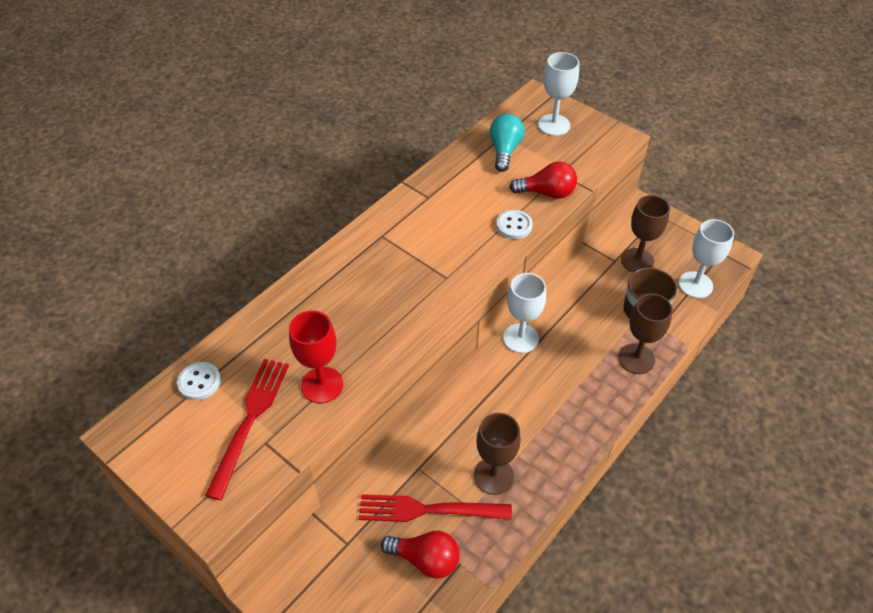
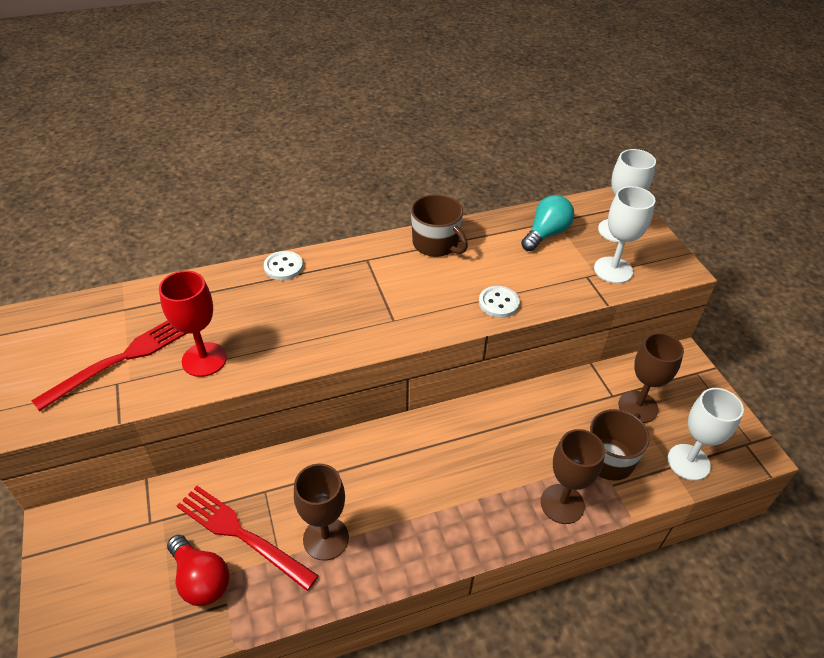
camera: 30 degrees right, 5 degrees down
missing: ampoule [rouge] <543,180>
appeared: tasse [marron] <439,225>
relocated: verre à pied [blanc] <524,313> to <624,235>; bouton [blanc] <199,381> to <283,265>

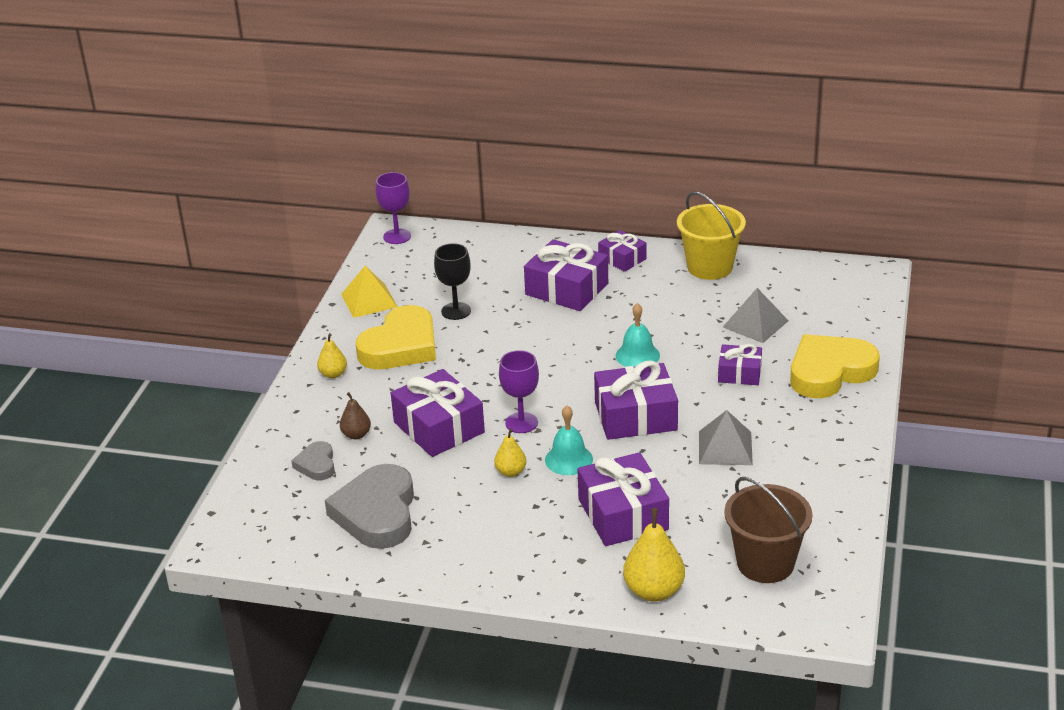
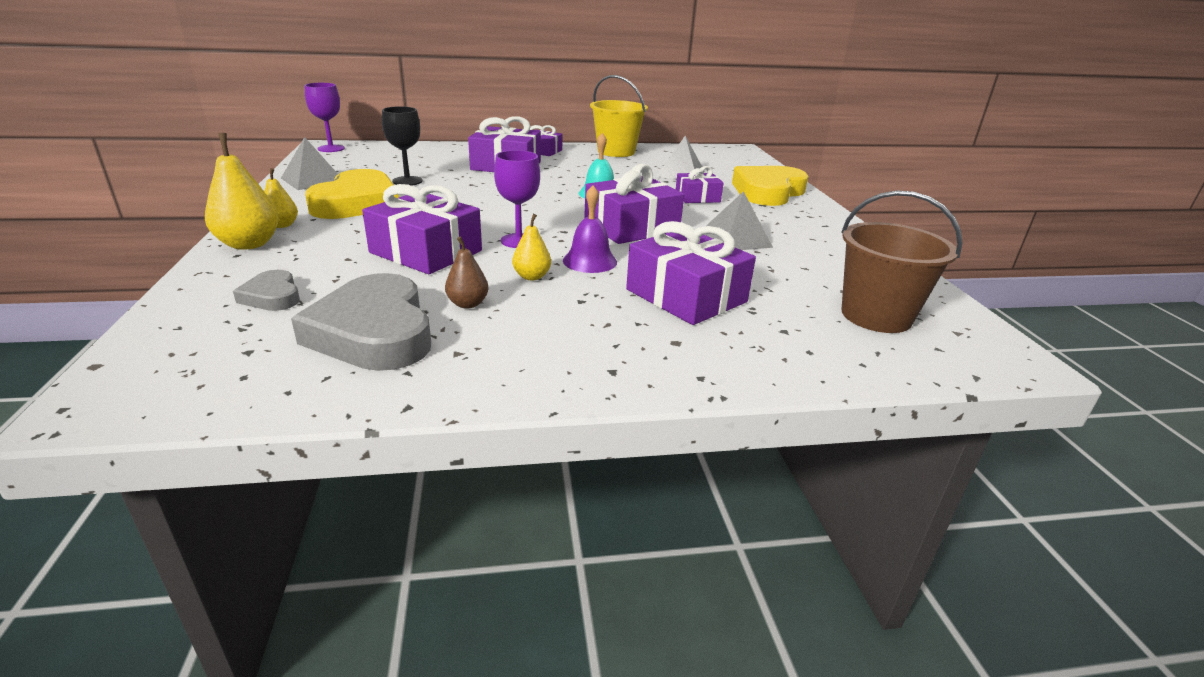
camera: 25 degrees left, 5 degrees down
relocated: poire [marron] <355,415> to <467,272>; poire [jaune] <654,555> to <242,191>
colour: pyramide [jaune] <369,292> to pyramide [gris] <309,163>; cloche [turquoise] <569,440> to cloche [violet] <590,229>

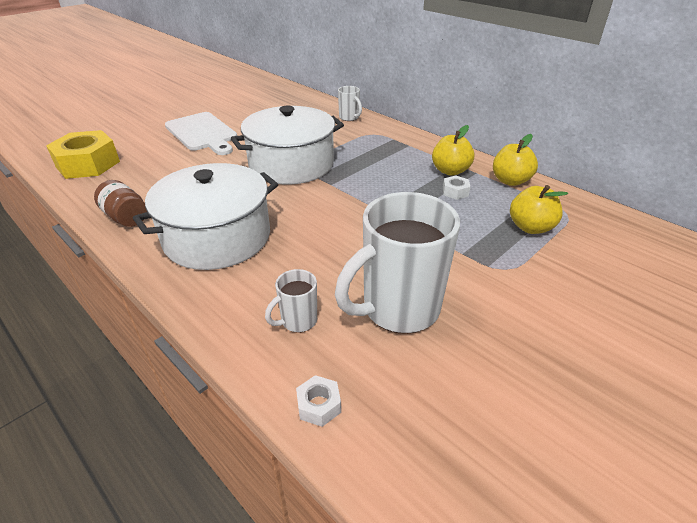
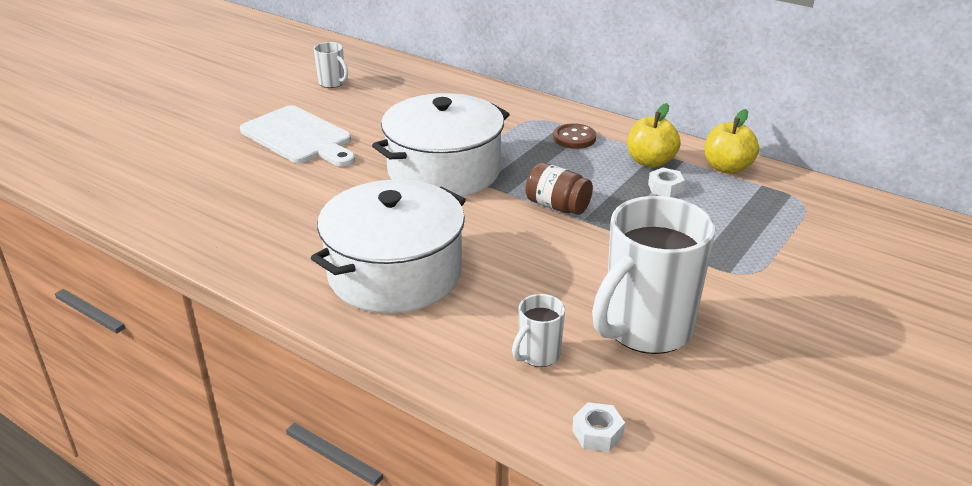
camera: 10 degrees left, 5 degrees down
missing: écrou [jaune] <83,154>; pomme [jaune] <539,209>
appeared: bouton [marron] <574,136>
relocated: tasse [blanc] <350,103> to <331,65>; bocal [marron] <120,203> to <559,189>

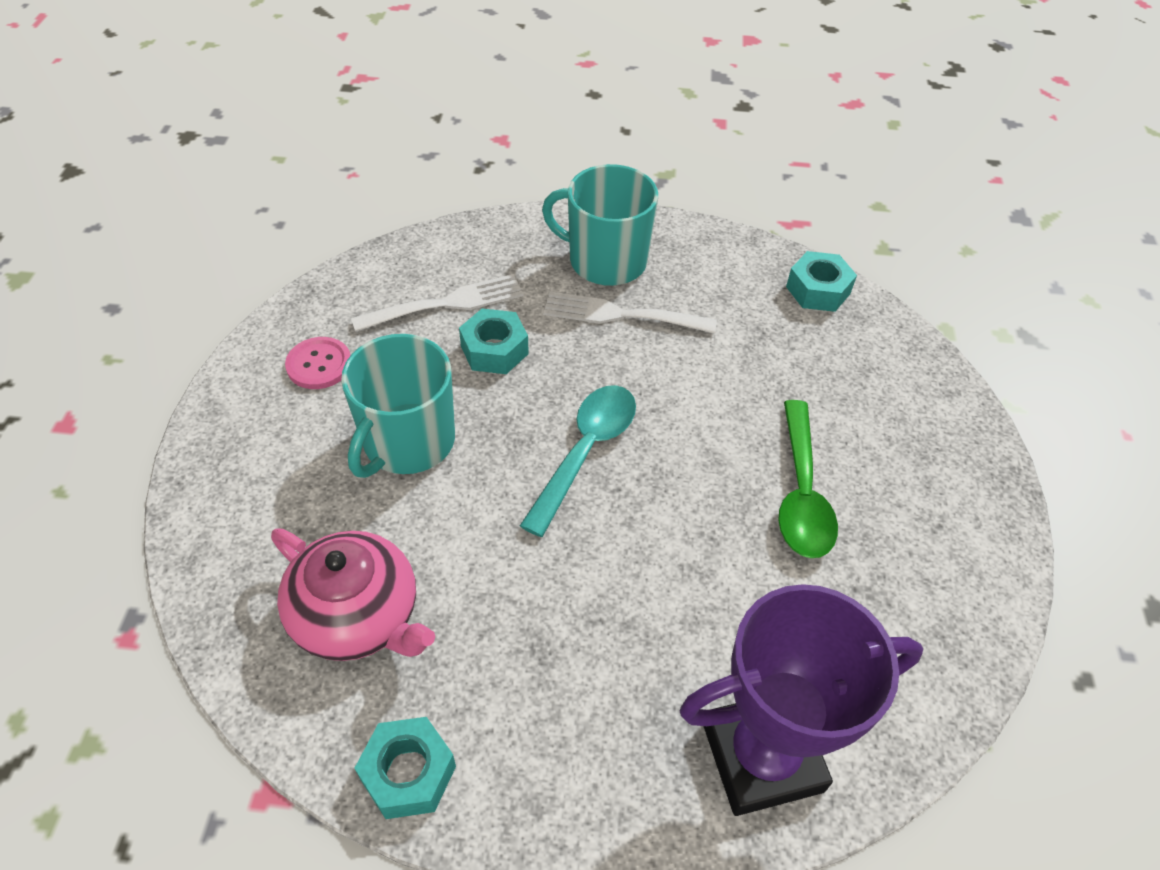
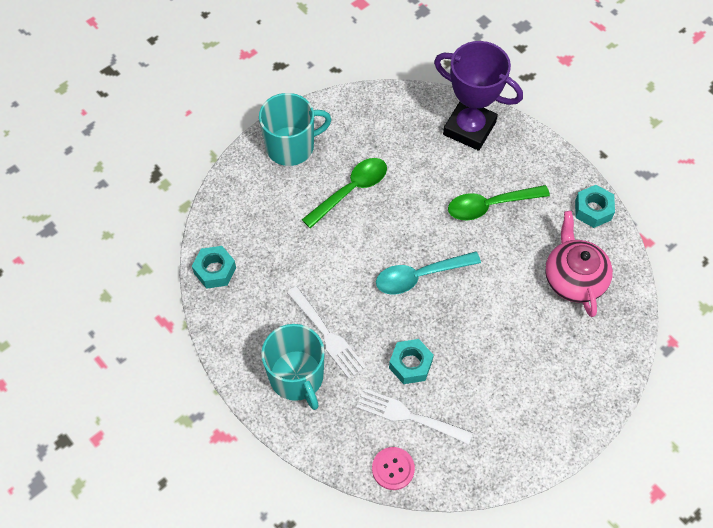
camera: 135 degrees left, 10 degrees up
appeared: cuillère [vert] <499,202>
relocated: tasse [turquoise] <398,406> to <295,129>; bouton [rose] <318,363> to <393,468>

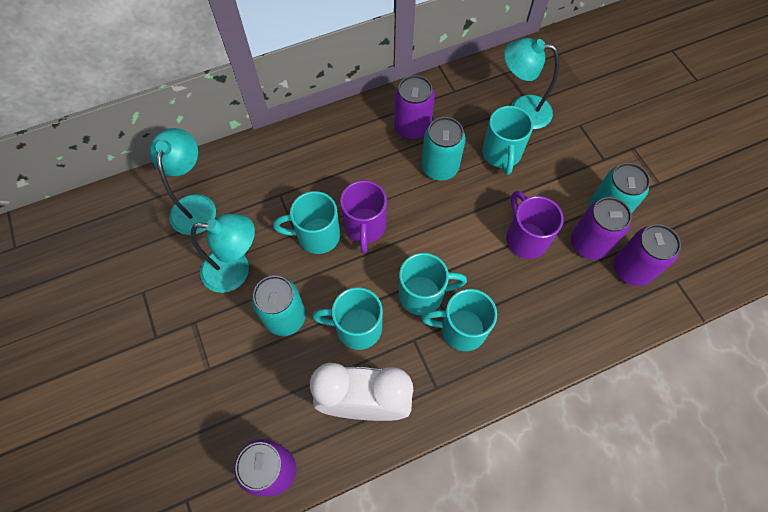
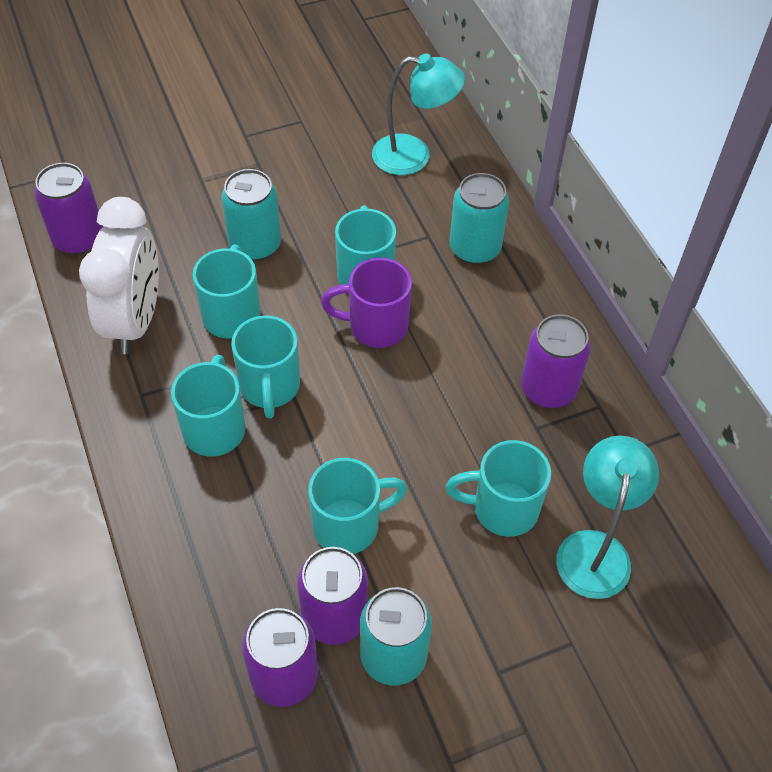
camera: 90 degrees right, 10 degrees down
missing: lampe [turquoise] <223,253>
relocated: canette [turquoise] <443,149> to <479,218>
colour: tasse [violet] <535,225> to tasse [turquoise] <357,506>

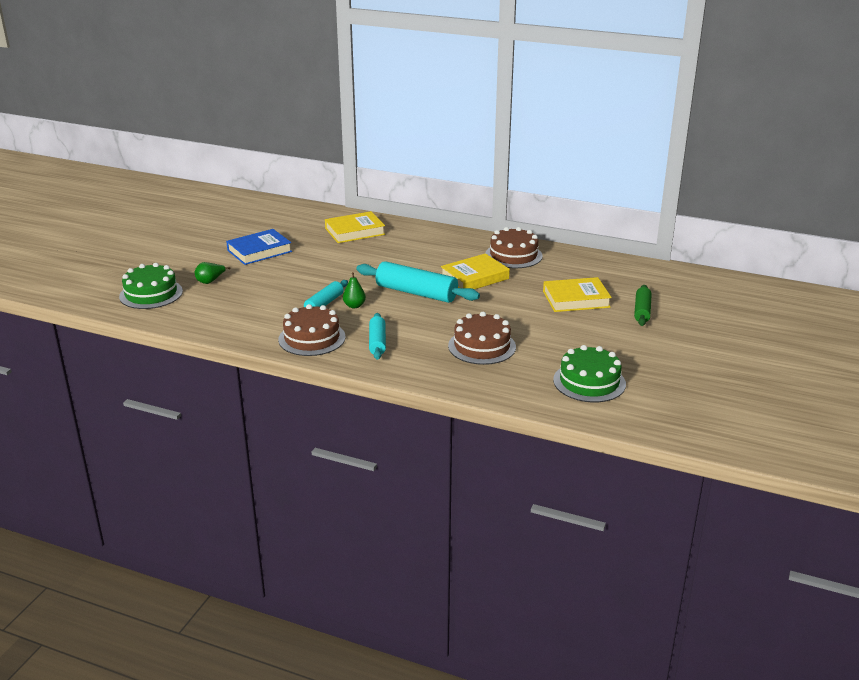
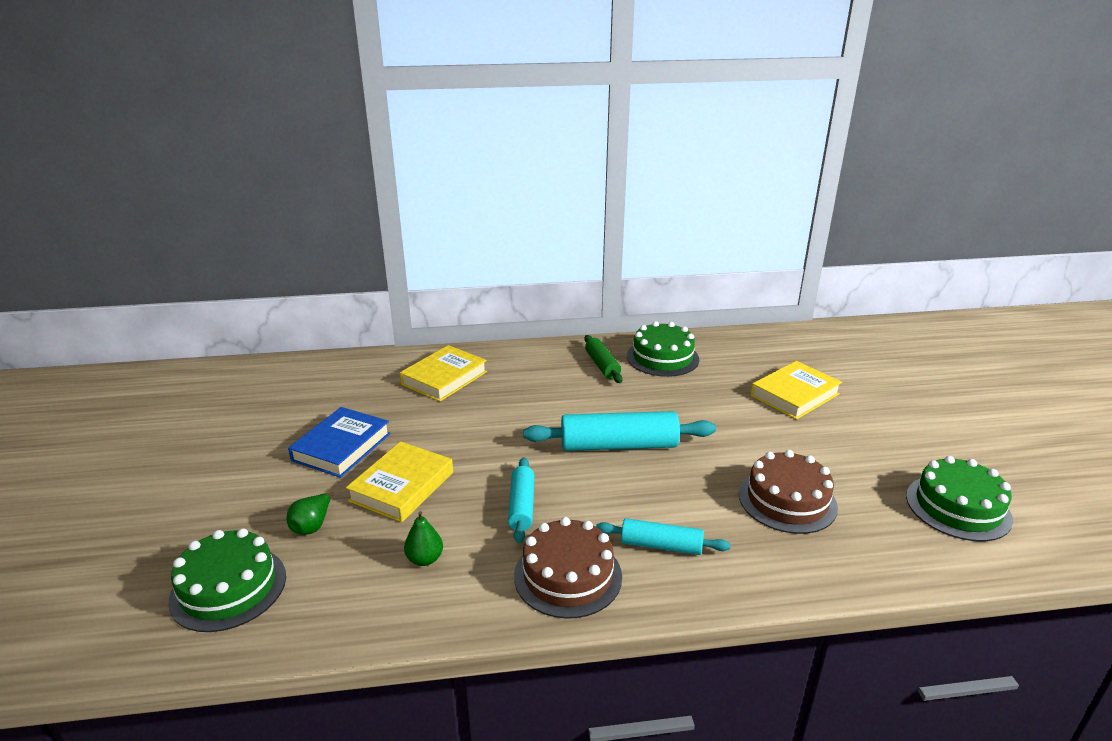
camera: 30 degrees left, 0 degrees up
relocated: livre [jaune] <475,271> to <399,481>; poire [vert] <354,290> to <423,538>; rouleau à pâtisserie [vert] <643,305> to <604,359>
colour: gâteau [marron] <514,247> to gâteau [vert] <663,349>
spun: rouleau à pâtisserie [turquoise] <377,336> = <663,536> 45 degrees counterclockwise

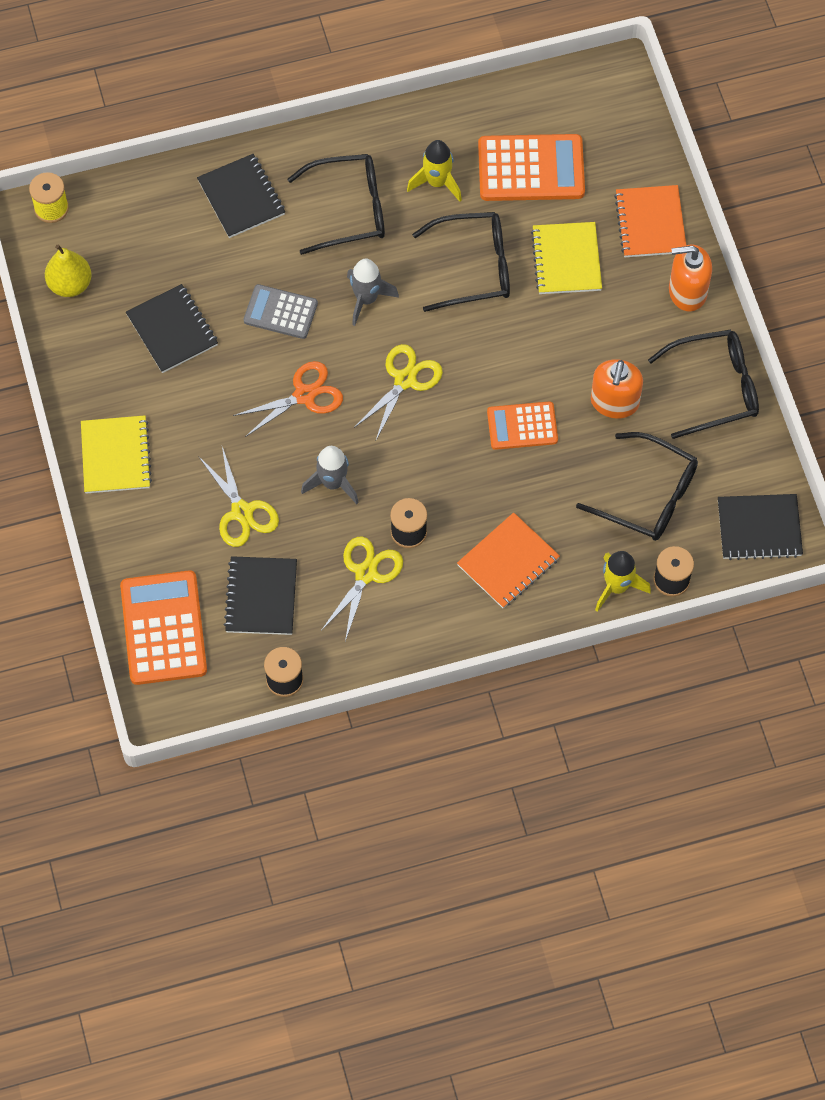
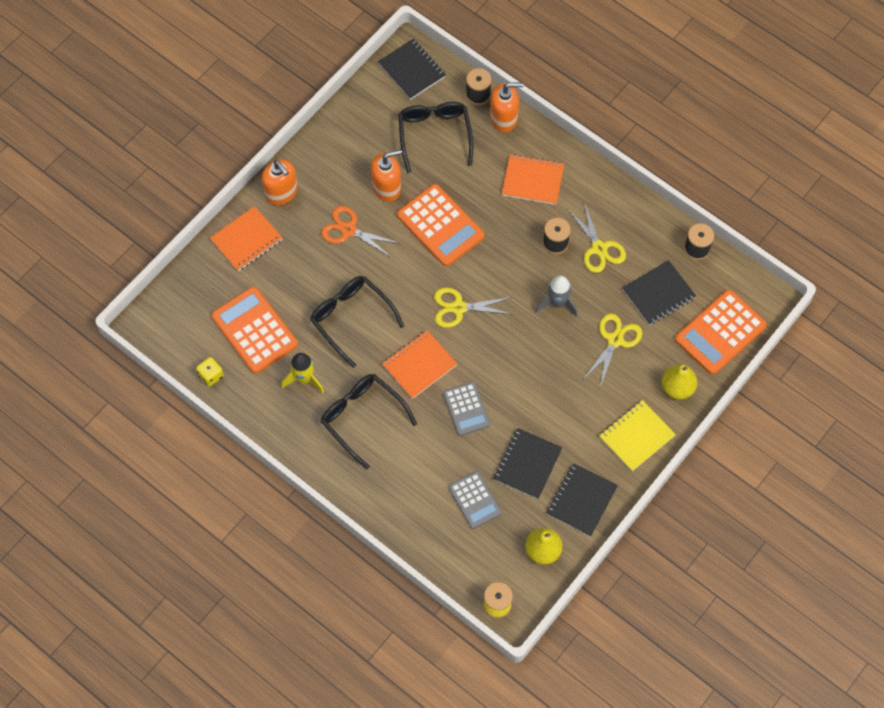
camera: 125 degrees left, 0 degrees up
missing: carnet [jaune] <566,258>; lunettes [noir] <703,384>
appeared: dé [jaune] <210,372>; poire [jaune] <680,382>; calculatrice [gris] <475,500>
relocated: carnet [noir] <241,196> to <582,500>; ciseaux [orange] <288,399> to <360,232>
exchanged: fusée [gris] <373,292> to carnet [orange] <419,364>; fusée [jaune] <623,581> to distributeur de savon [orange] <507,107>
spun: ciseaux [jaune] <362,589> = <597,237> 105 degrees counterclockwise
size: calculatrice [orange] <522,425> = <441,225> x1.62

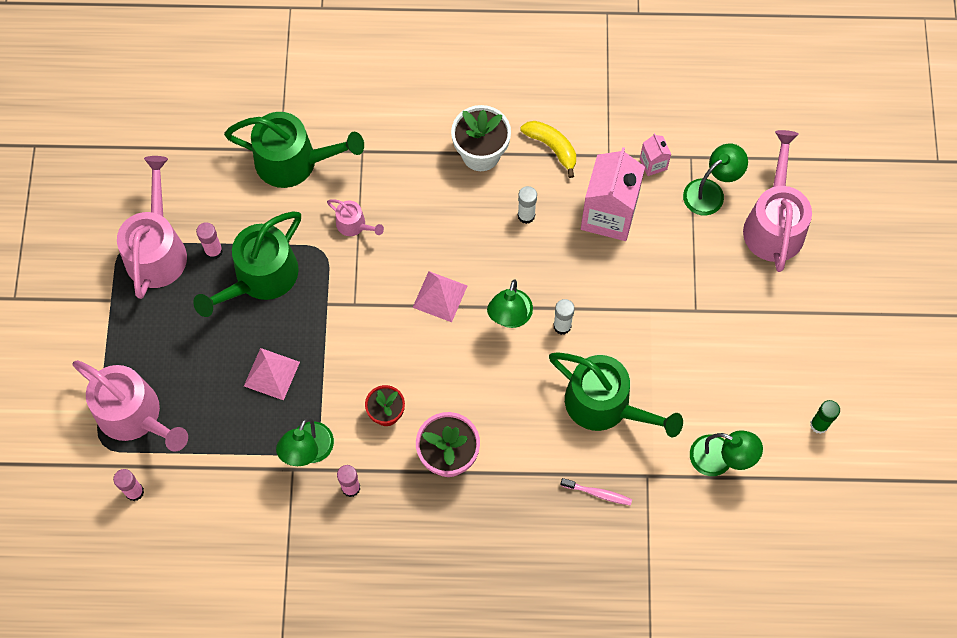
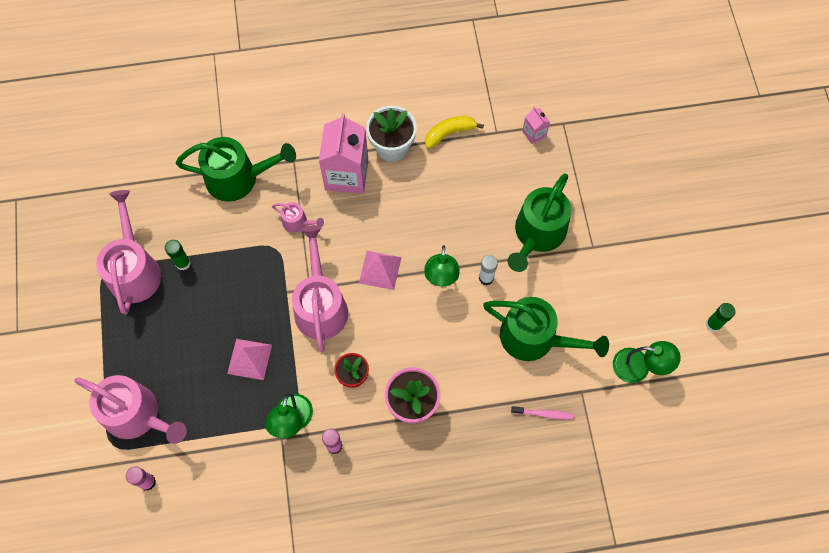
camera: 10 degrees left, 0 degrees up
missing: lampe [vert] <715,179>; bâton de colle [blanc] <527,205>
relocated: arrosoir [rose] <777,201> to <320,288>; brique de lait [rose] <613,194> to <343,153>; arrosoir [vert] <247,264> to <539,222>
colour: bâton de colle [rose] <209,240> to bâton de colle [vert] <178,255>
spun: banane [jaune] <548,149> = <454,132> 60 degrees counterclockwise

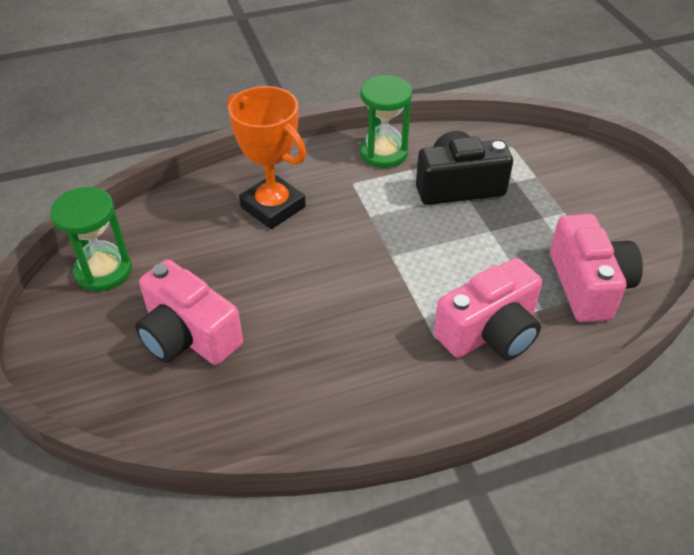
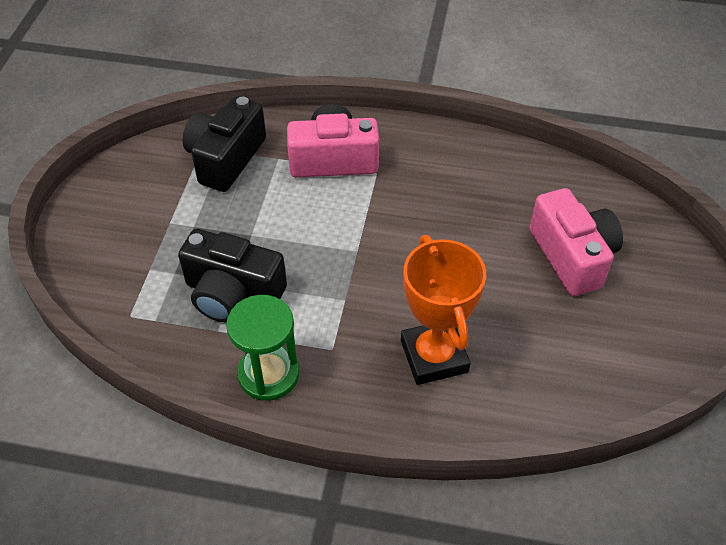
camera: 150 degrees left, 5 degrees up
missing: sablier [vert] <91,239>
colour: appareil photo [rose] <596,268> to appareil photo [noir] <224,144>

